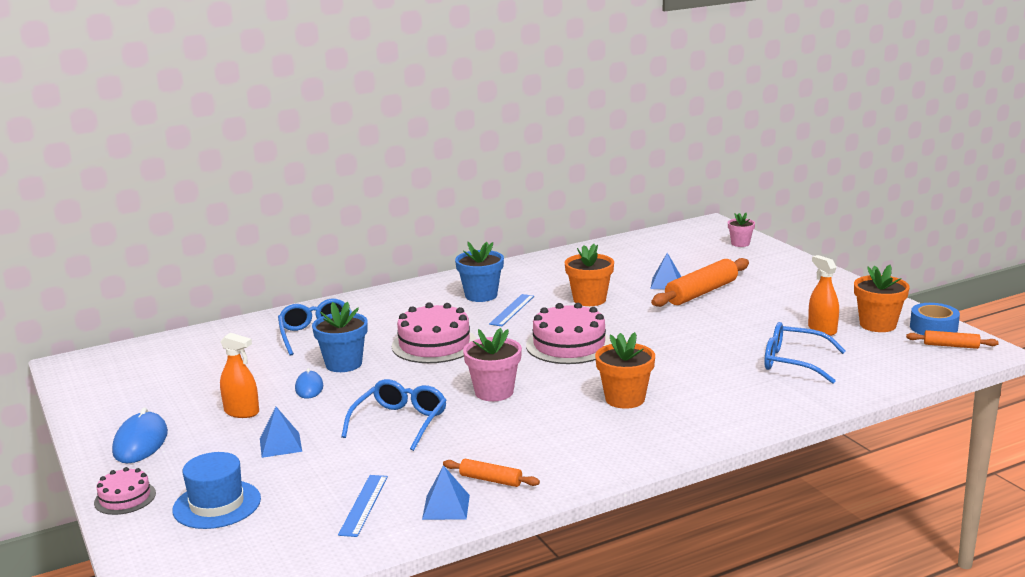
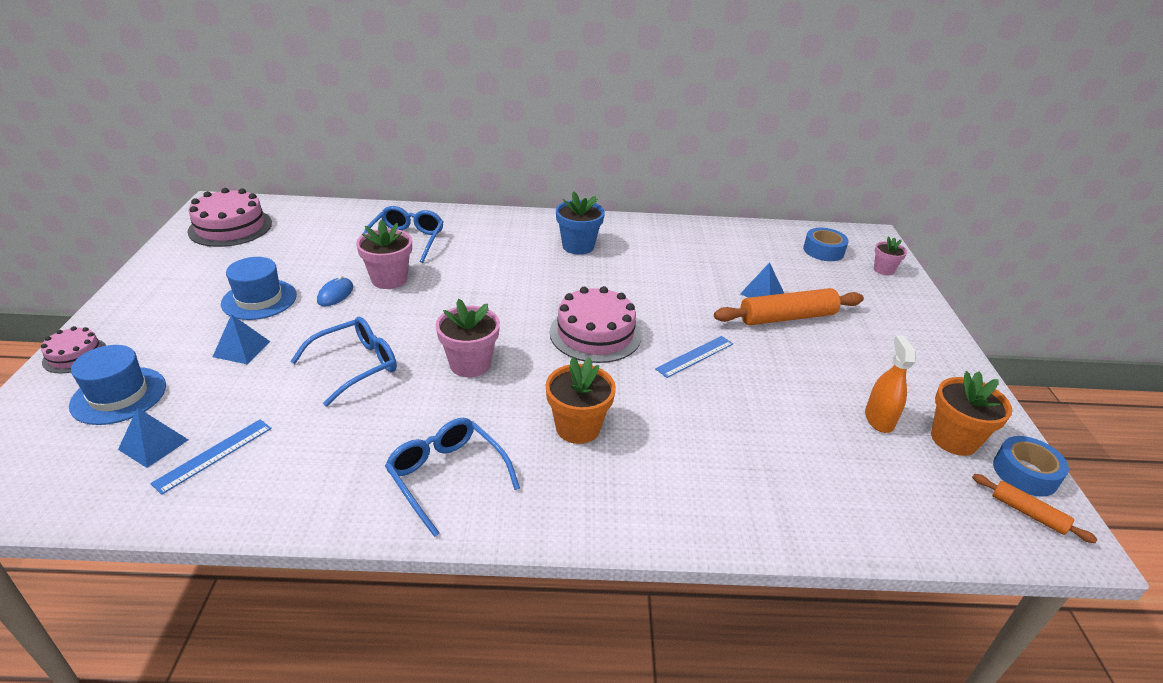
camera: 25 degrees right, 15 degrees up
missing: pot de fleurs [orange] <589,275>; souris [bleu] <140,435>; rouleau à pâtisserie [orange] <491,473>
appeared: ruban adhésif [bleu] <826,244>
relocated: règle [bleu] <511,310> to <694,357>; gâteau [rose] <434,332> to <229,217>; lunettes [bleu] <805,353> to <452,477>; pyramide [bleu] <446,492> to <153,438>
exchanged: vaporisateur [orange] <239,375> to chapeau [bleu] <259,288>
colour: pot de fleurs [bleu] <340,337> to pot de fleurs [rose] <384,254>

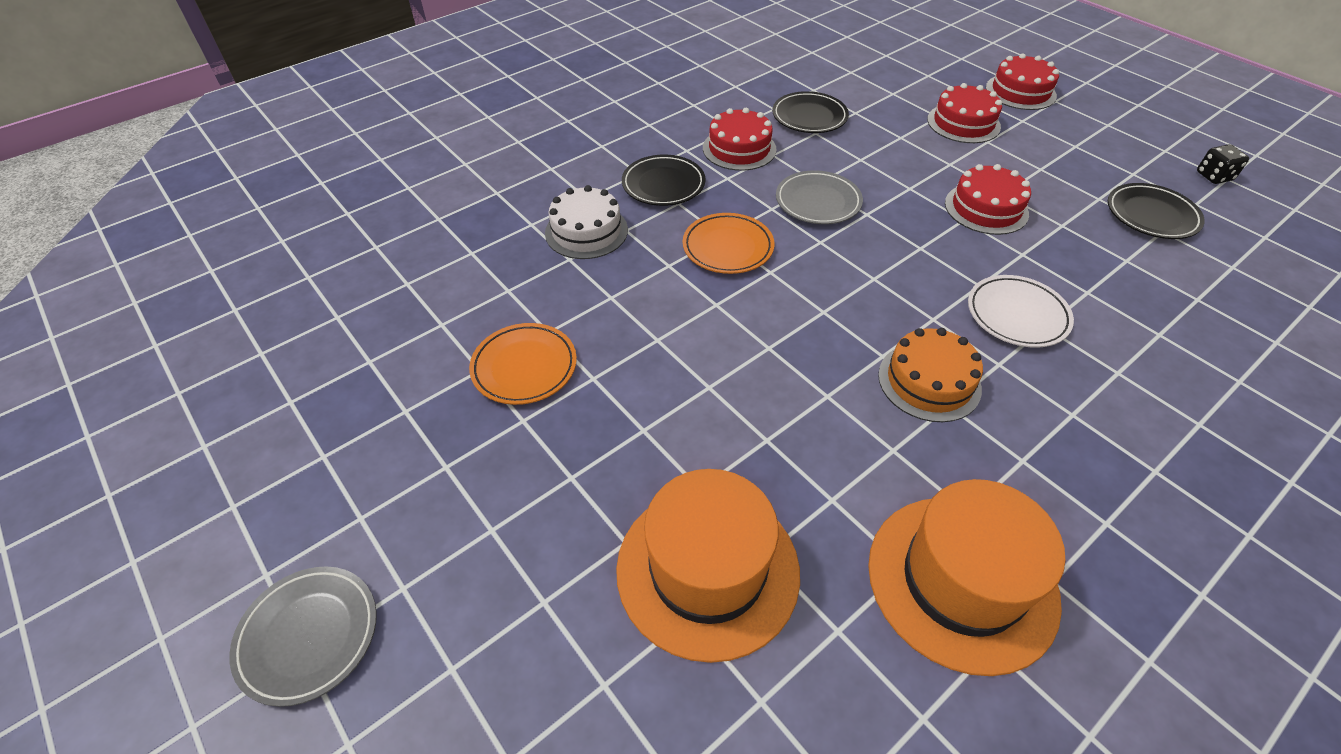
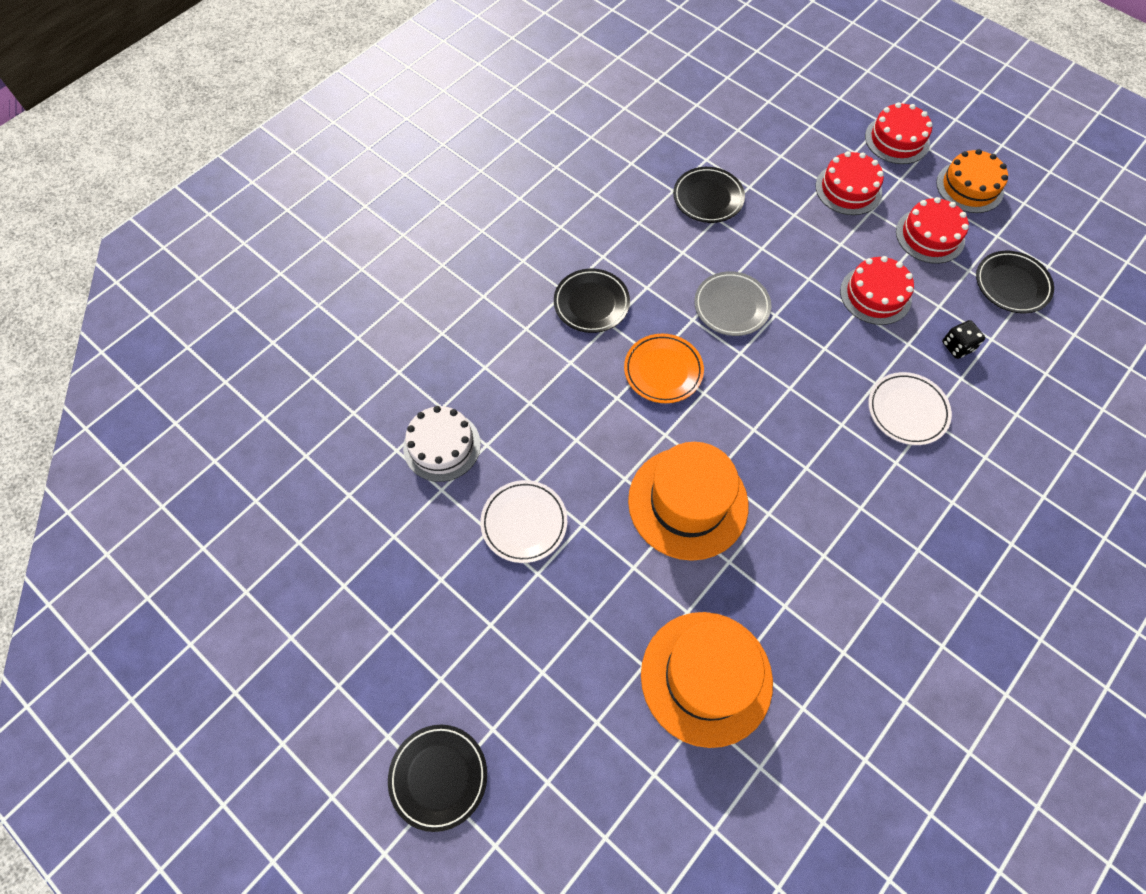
camera: 10 degrees left, 15 degrees up
relocated: gâteau [rouge] <740,139> to <932,230>; dé [noir] <1223,164> to <963,339>; gâteau [blanc] <586,222> to <442,444>; gâteau [orange] <930,375> to <972,181>; chapeau [orange] <967,577> to <688,501>
colour: assiette [orange] <523,364> to assiette [blanc] <523,521>; assiette [gris] <303,636> to assiette [noir] <437,778>

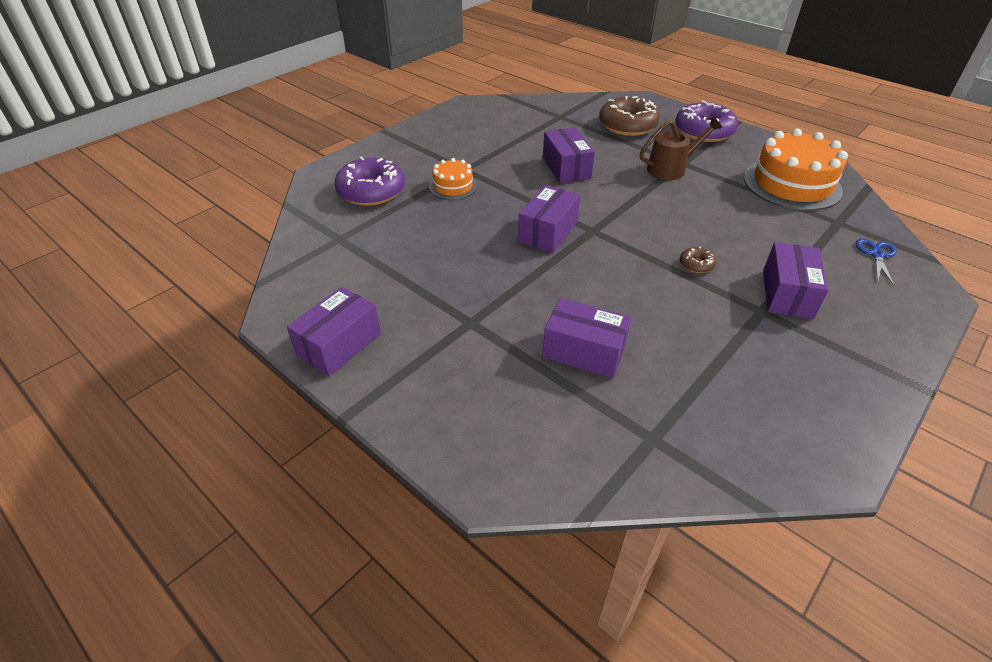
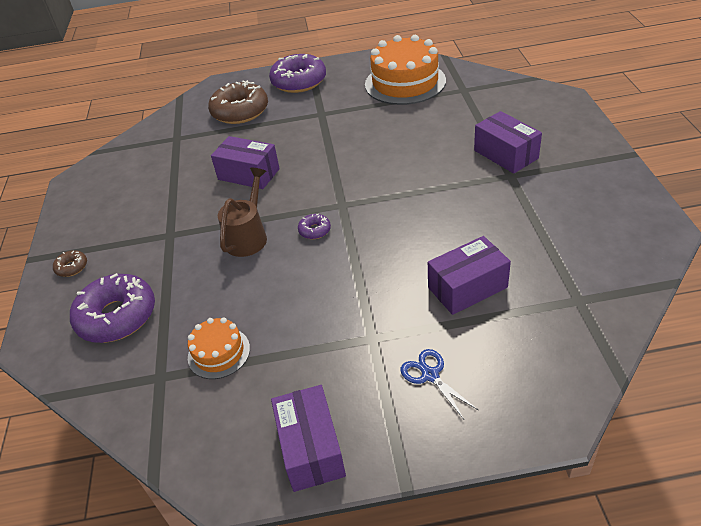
camera: 45 degrees left, 0 degrees up
relocated: arrosoir [marron] <681,148> to <242,212>; gâteau [orange] <453,179> to <219,348>; ciseaux [bleu] <876,262> to <439,384>; beignet [marron] <698,259> to <70,263>
exchanged: boîte [violet] <549,219> to beignet [violet] <314,226>

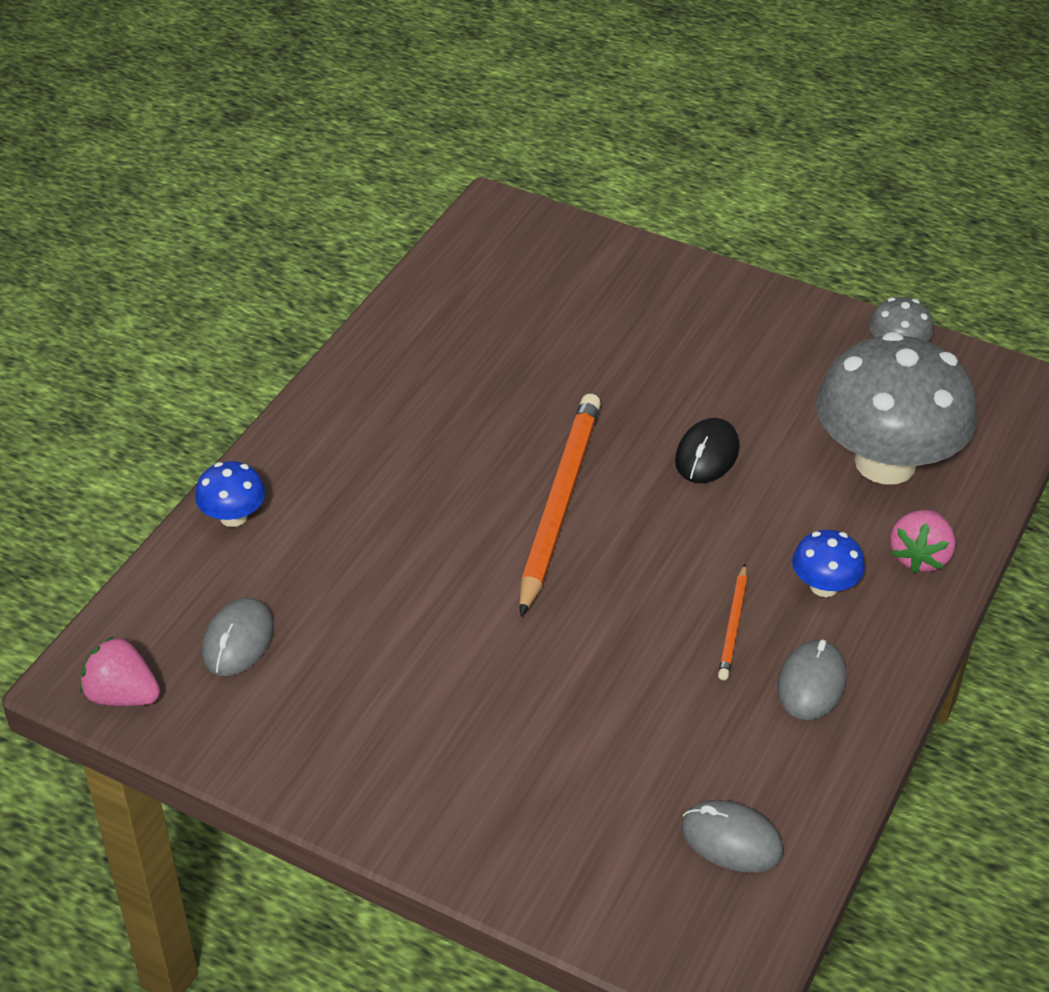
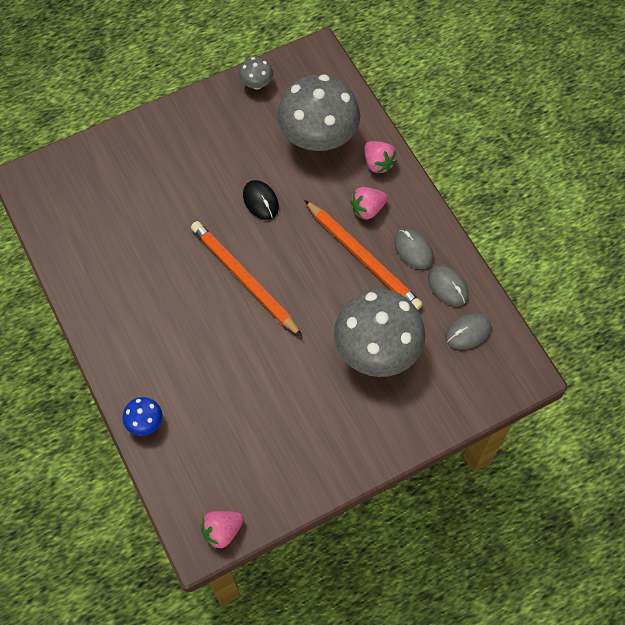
camera: 55 degrees left, 20 degrees up
appeared: champignon [gris] <380,333>
relocated: souris [gris] <238,637> to <448,285>
exchanged: champignon [bleu] <828,563> to fraise [rose] <369,203>
size: crayon [orange] <732,622> = <363,255> x2.13

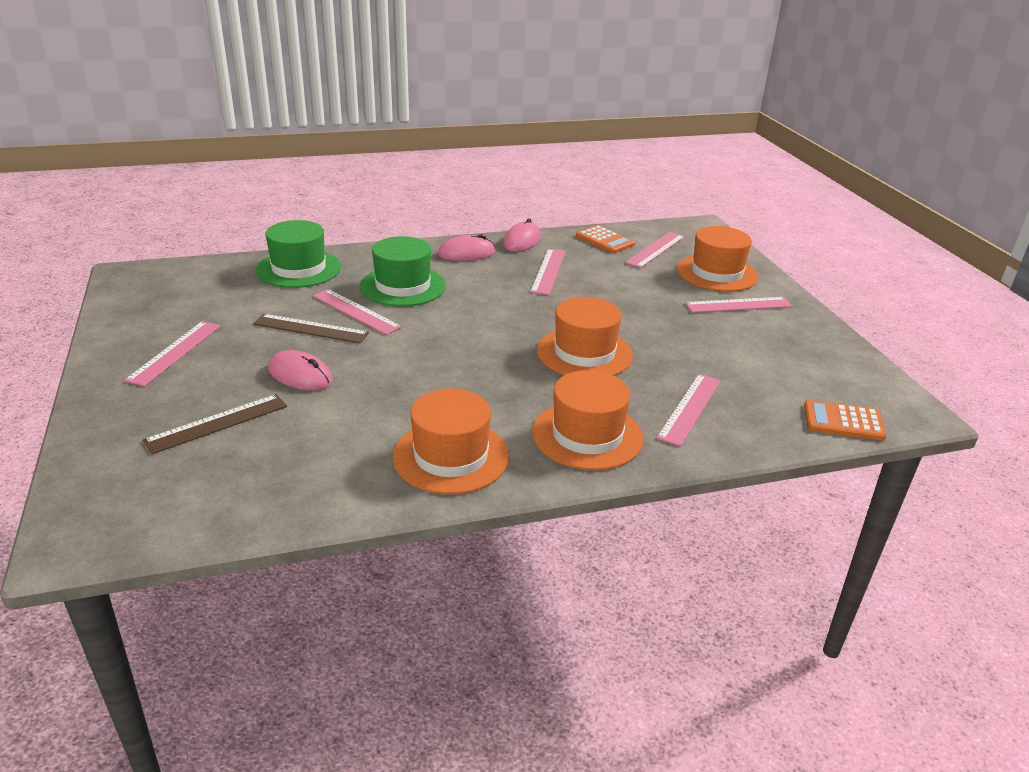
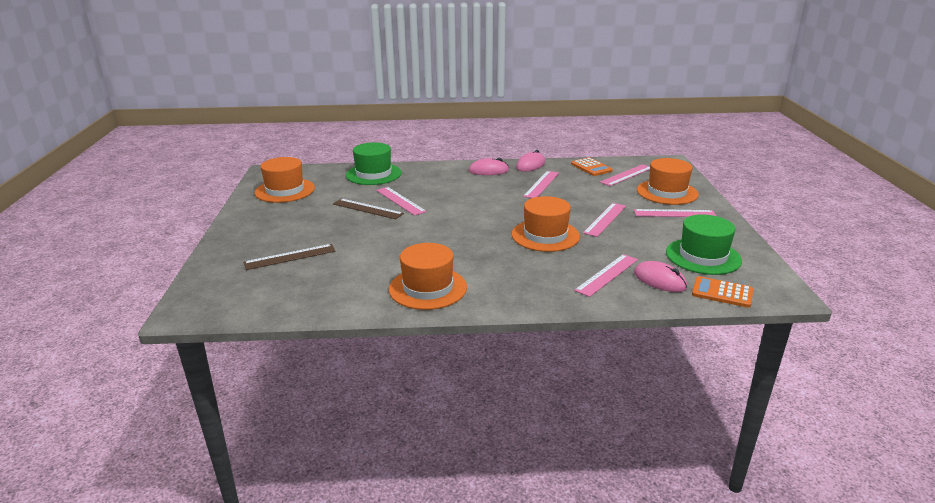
camera: 15 degrees right, 5 degrees down
relocated: chapeau [vert] <403,271> to <704,244>; règle [rose] <172,353> to <604,220>; souris [rose] <300,370> to <661,276>; chapeau [orange] <588,420> to <285,180>

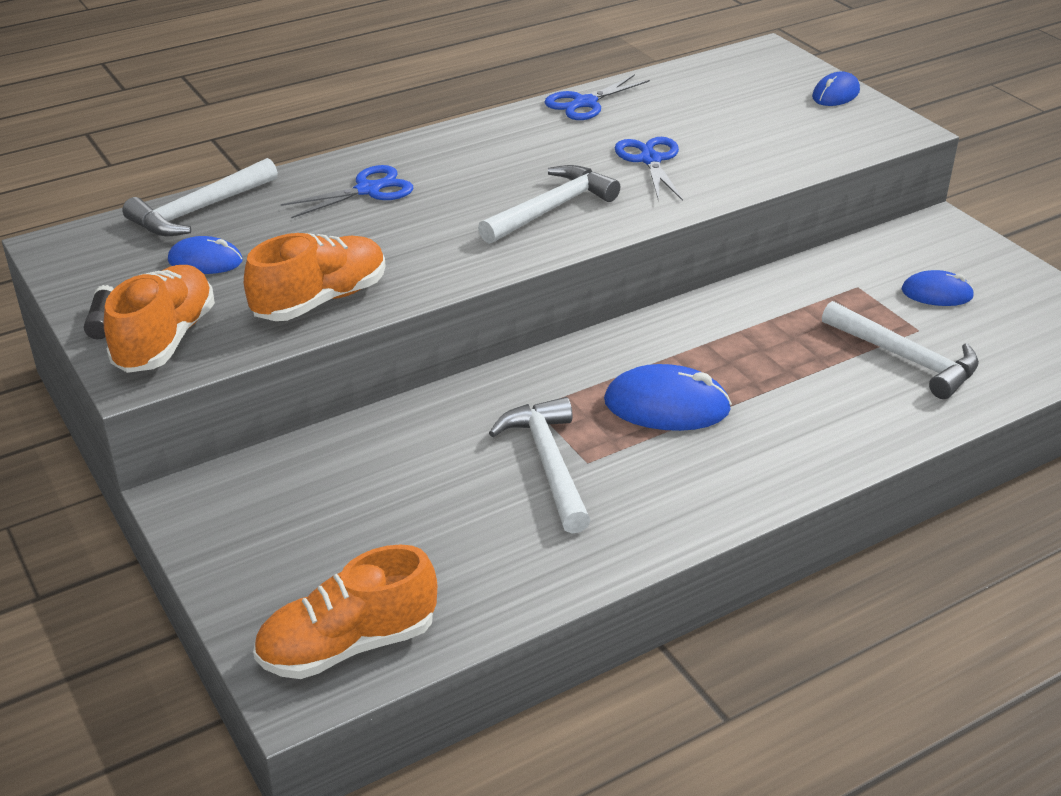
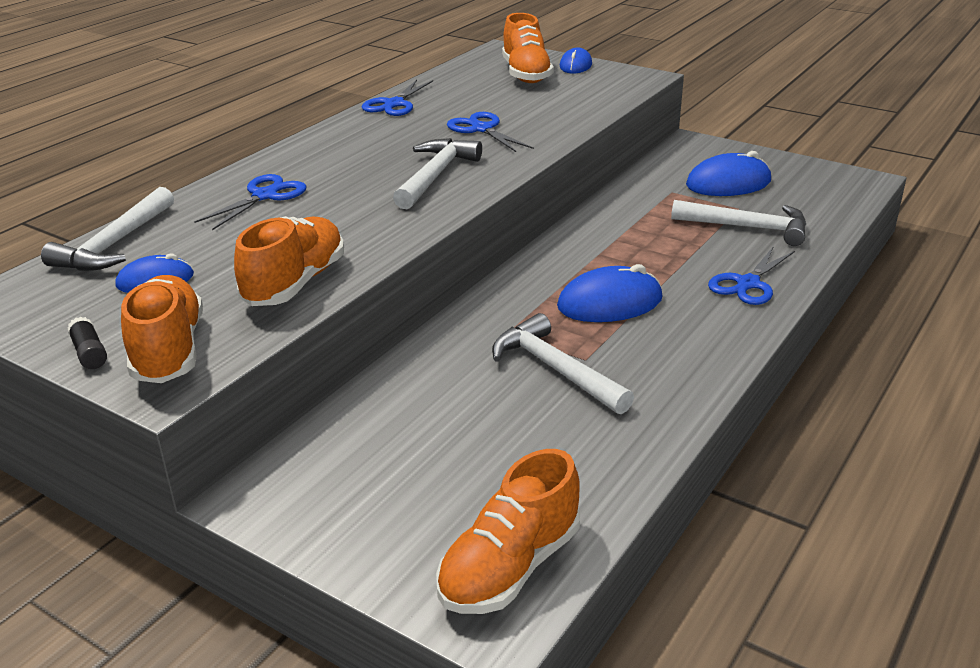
camera: 25 degrees left, 5 degrees down
appeared: chaussure [orange] <528,48>; ciseaux [bleu] <751,276>
size: souris [bleu] <938,288> = <728,173> x1.61

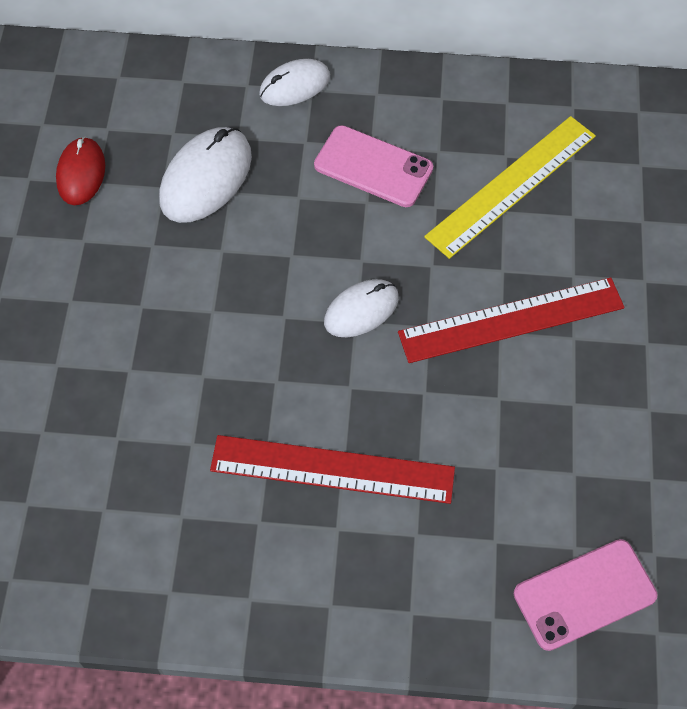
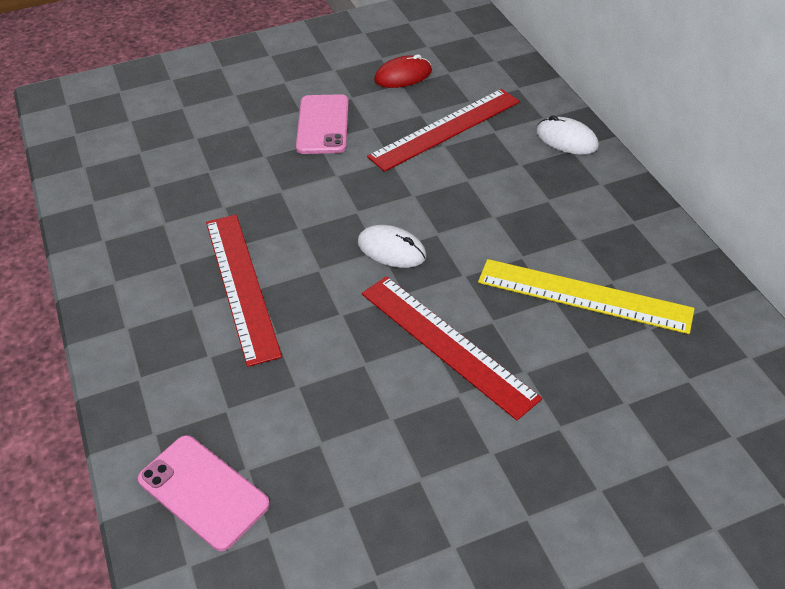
camera: 65 degrees right, 15 degrees down
relocated: téléphone [rose] <373,166> to <322,124>
exchanged: souris [blanc] <205,175> to règle [rouge] <443,130>

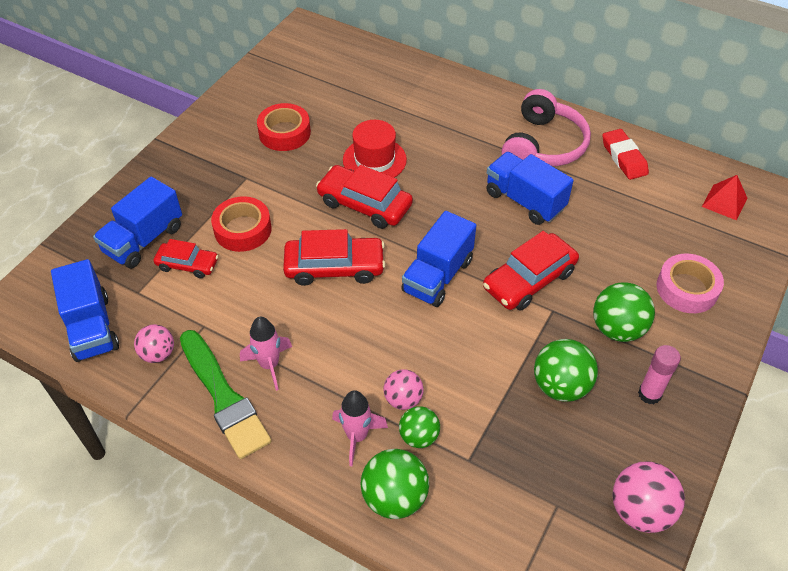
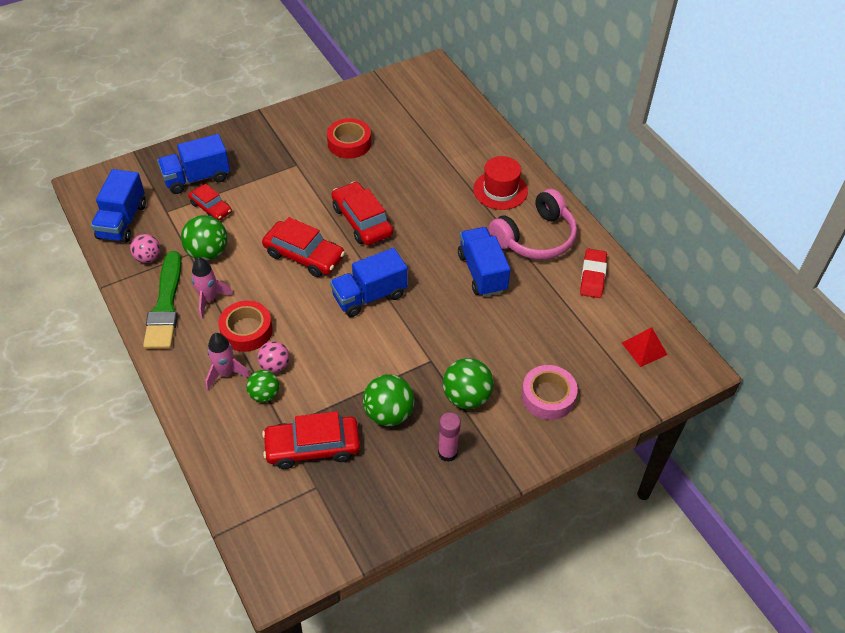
camera: 30 degrees right, 0 degrees up
missing: balle [rose] <648,497>
relocated: chapeau [rouge] <375,149> to <500,183>; ruban adhésif [rouge] <241,224> to <245,326>; voiture [rouge] <531,271> to <311,440>; balle [vert] <395,484> to <204,238>

